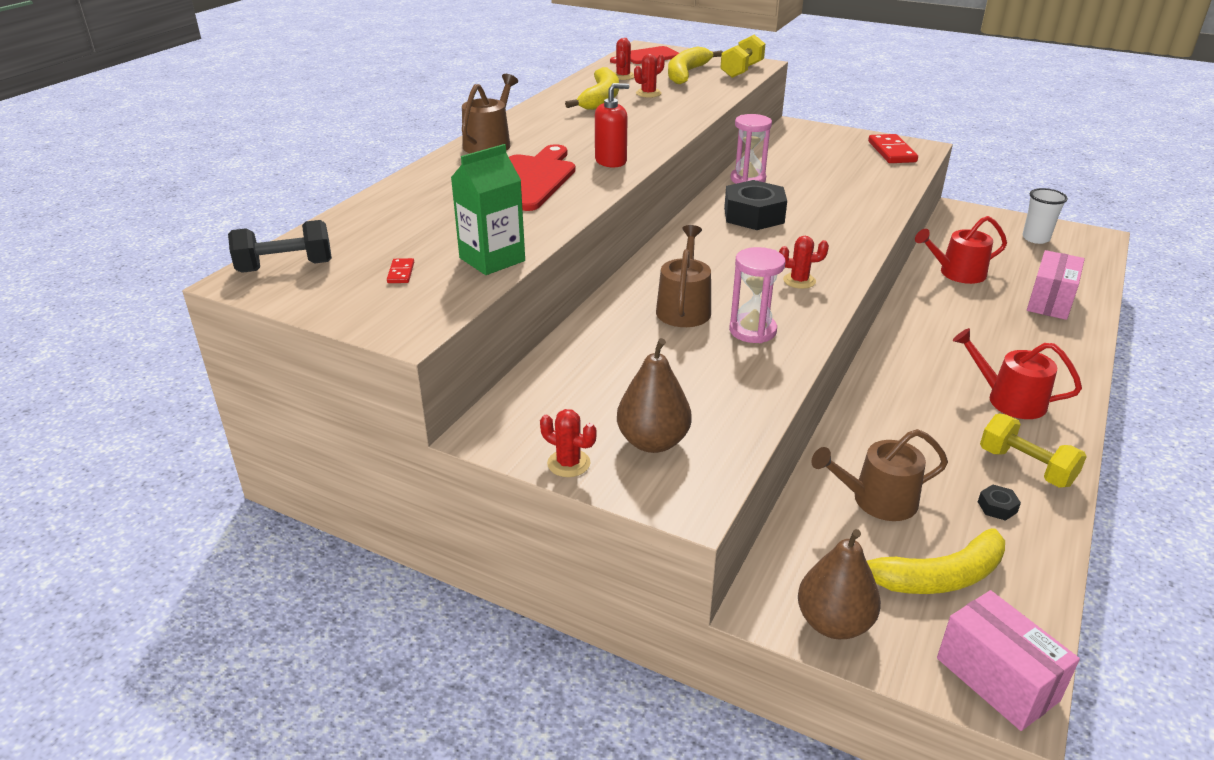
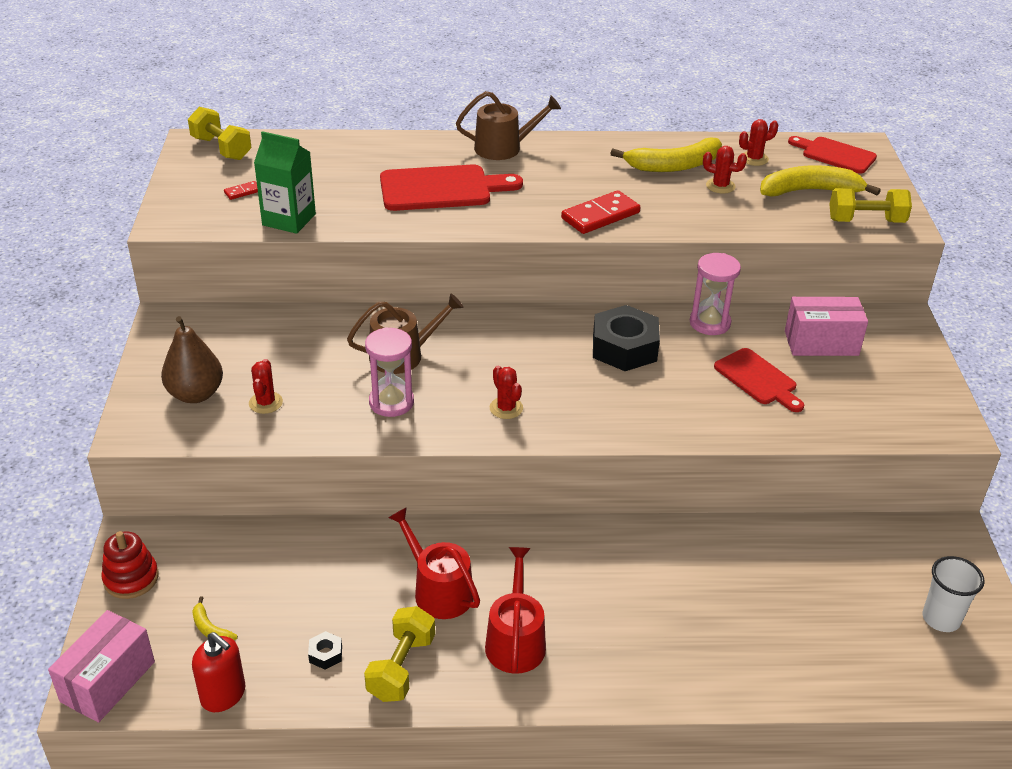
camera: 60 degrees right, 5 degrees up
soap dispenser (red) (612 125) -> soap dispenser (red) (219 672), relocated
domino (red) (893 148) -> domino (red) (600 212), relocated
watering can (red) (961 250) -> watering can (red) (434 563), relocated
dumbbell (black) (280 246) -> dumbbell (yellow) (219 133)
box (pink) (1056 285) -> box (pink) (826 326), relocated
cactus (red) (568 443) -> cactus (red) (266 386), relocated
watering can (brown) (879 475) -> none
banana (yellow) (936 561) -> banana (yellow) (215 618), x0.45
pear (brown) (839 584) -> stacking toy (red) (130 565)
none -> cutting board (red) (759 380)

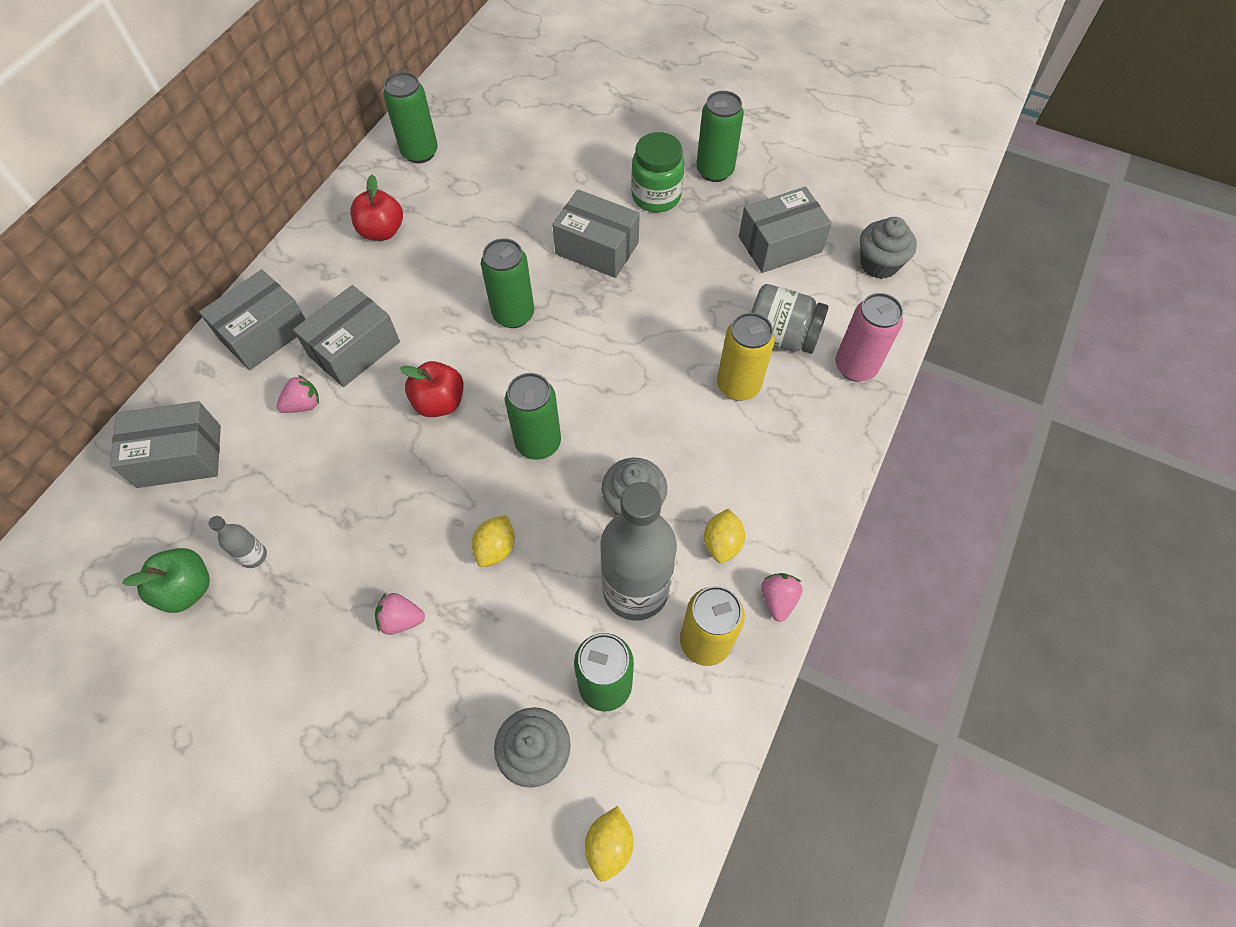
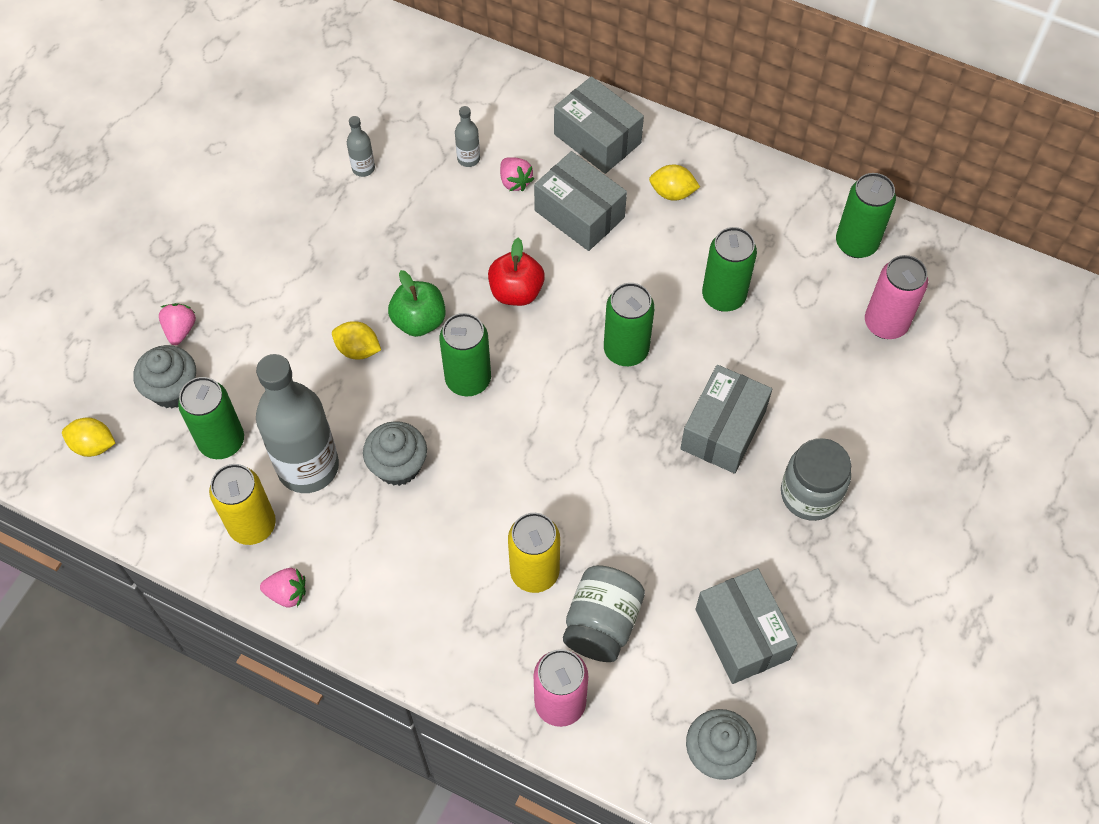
camera: 90 degrees right, 0 degrees up
can (green) (720 136) -> can (green) (729 269), relocated
jar (green) (657 172) -> jar (grey) (816 479)
apple (red) (376 208) -> none
box (grey) (165 444) -> none
lemon (yellow) (724 536) -> lemon (yellow) (674 182), relocated
apple (green) (166 580) -> apple (green) (417 303), relocated
strawberry (pink) (400 614) -> strawberry (pink) (177 324), relocated
none -> bottle (grey) (467 136)
none -> can (pink) (896 297)

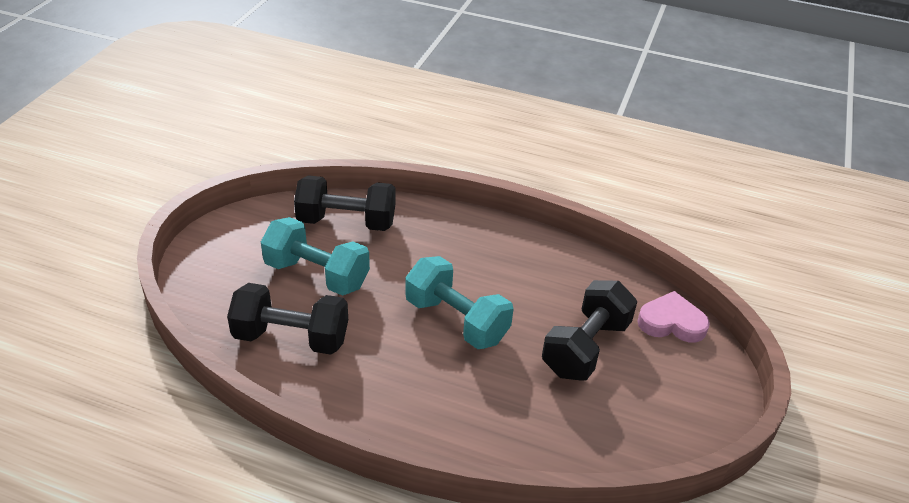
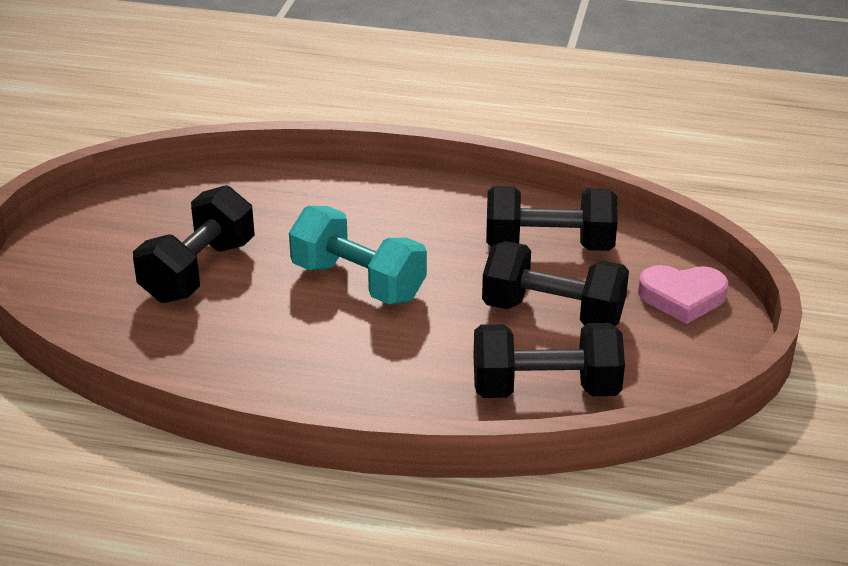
camera: 175 degrees right, 5 degrees down
dumbbell (turquoise) (315 256) -> dumbbell (black) (555 283)
heart (pink) (673 317) -> heart (pink) (683 294), relocated

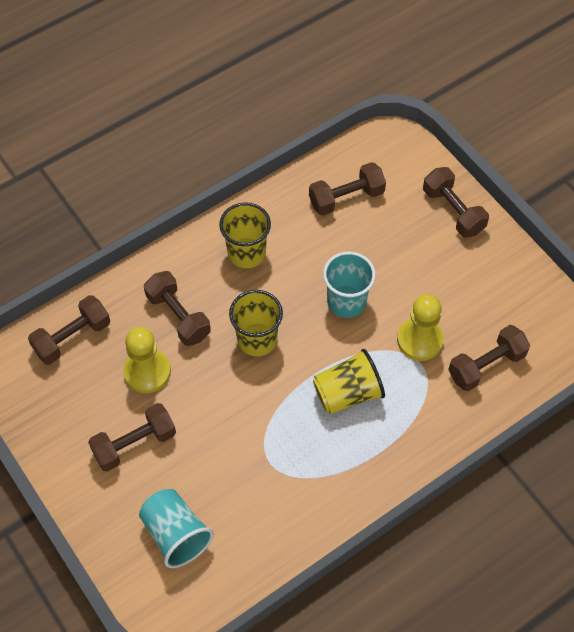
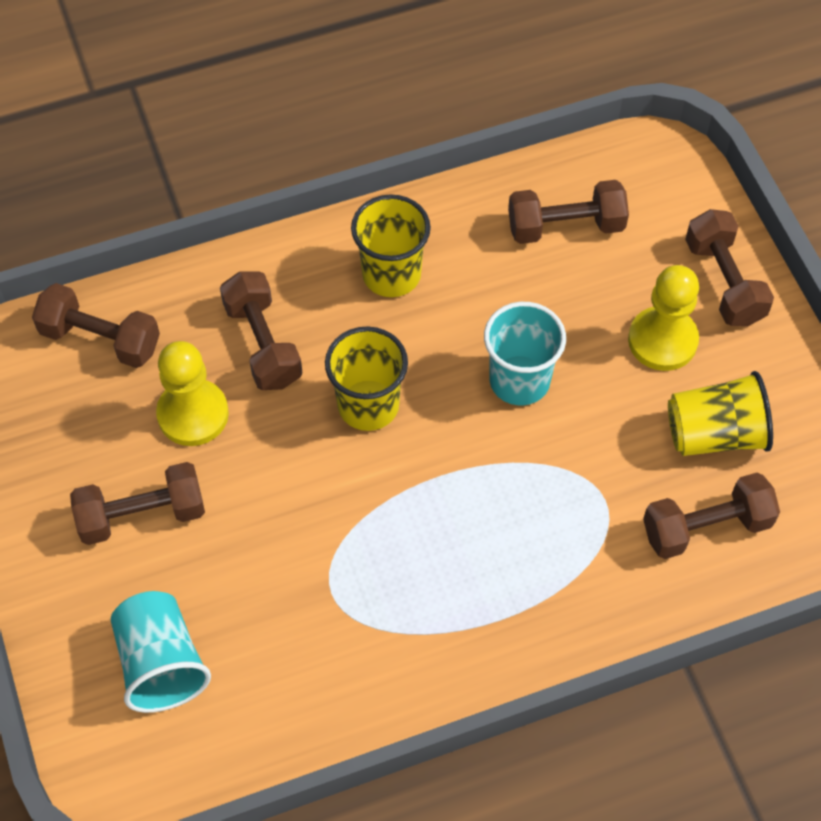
camera: 15 degrees right, 0 degrees up
pawn (yellow) (420 327) -> pawn (yellow) (663 318), relocated
dumbbell (brown) (69 330) -> dumbbell (brown) (96 325), 45 degrees clockwise
cup (yellow) (349 381) -> cup (yellow) (720 413), relocated

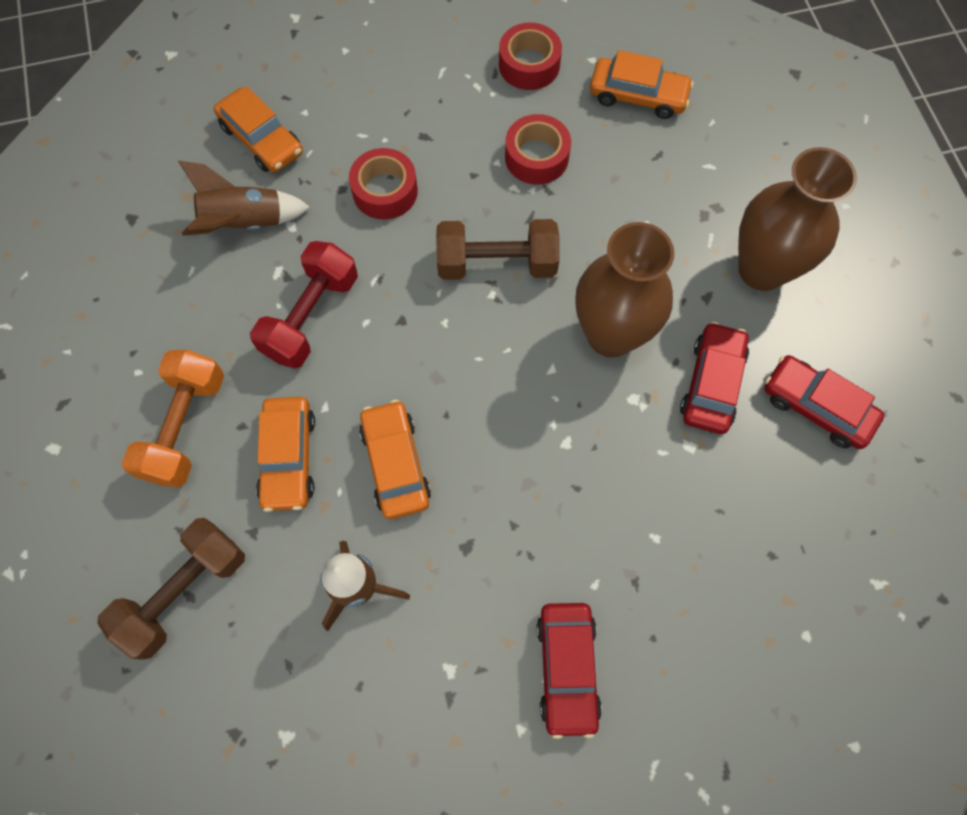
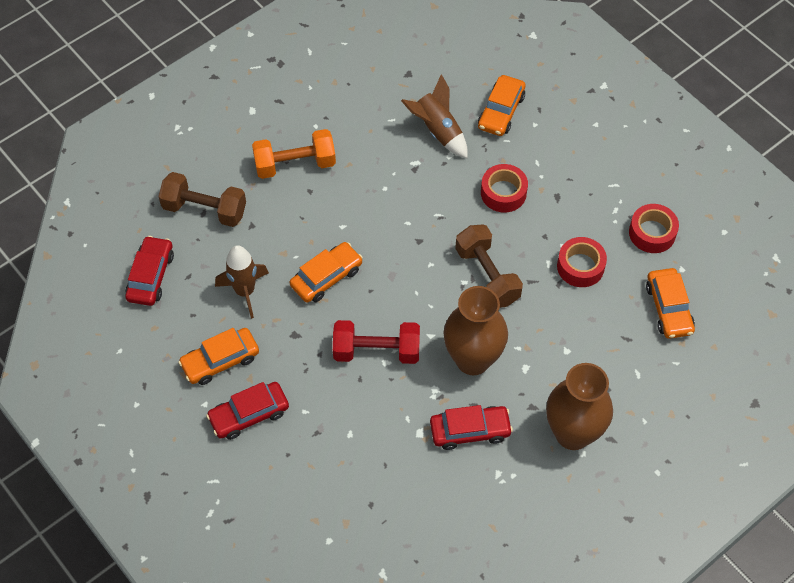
camera: 65 degrees right, 10 degrees down
dumbbell (red) (304 305) -> dumbbell (red) (376 342), relocated
car (red) (824 402) -> car (red) (149 271), relocated
car (orange) (285 454) -> car (orange) (218 356), relocated

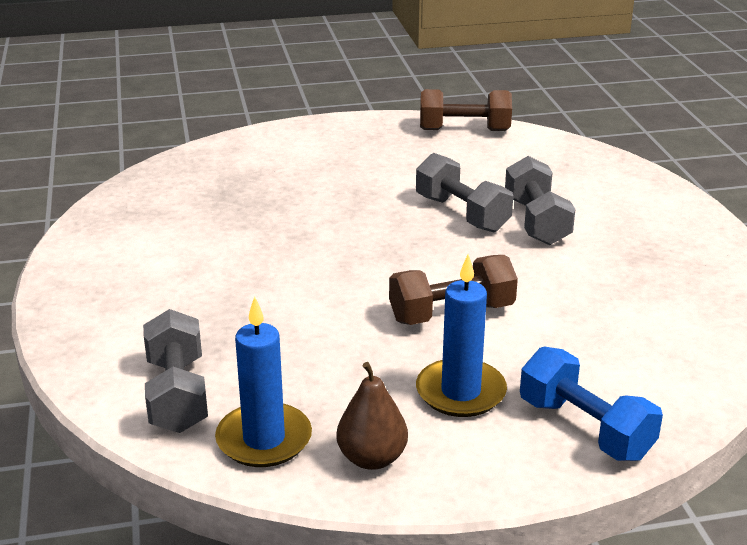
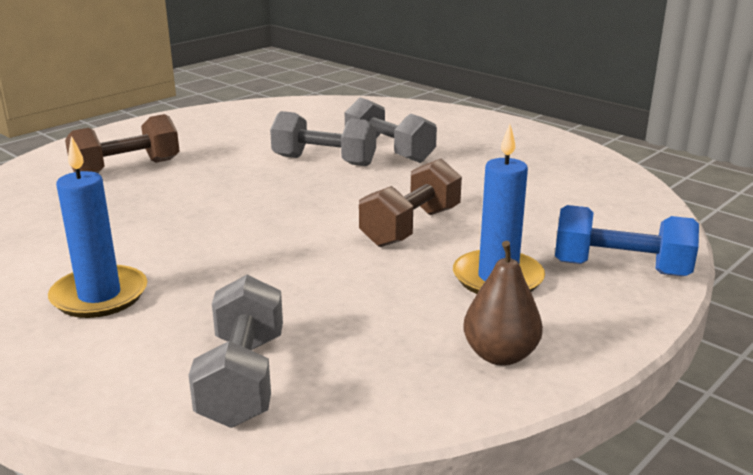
camera: 35 degrees left, 5 degrees down
dumbbell (brown) (466 110) -> dumbbell (brown) (122 143), relocated
candle (blue) (263 381) -> candle (blue) (97 227), relocated
dumbbell (grey) (175 371) -> dumbbell (grey) (235 351), 45 degrees clockwise

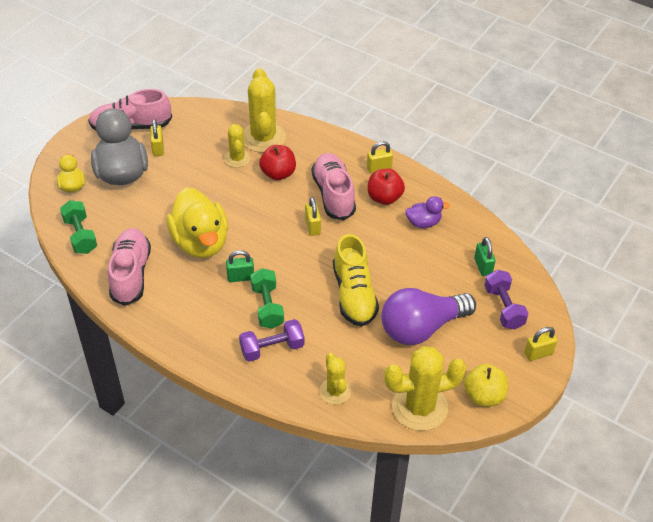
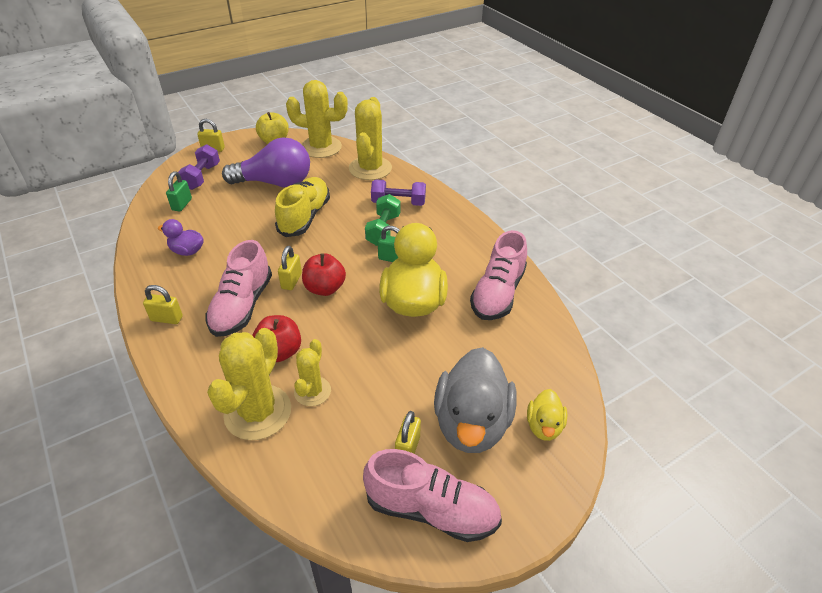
camera: 155 degrees left, 5 degrees down
apple (red) (386 187) -> apple (red) (324 274), relocated
dumbbell (green) (78 227) -> none
cactus (yellow) (335 379) -> cactus (yellow) (370 138), x1.75

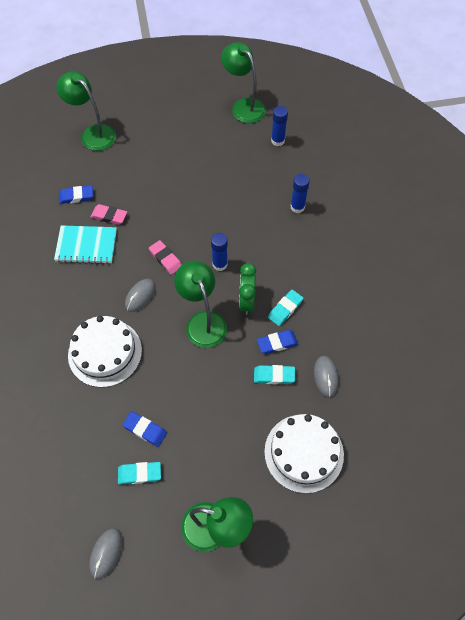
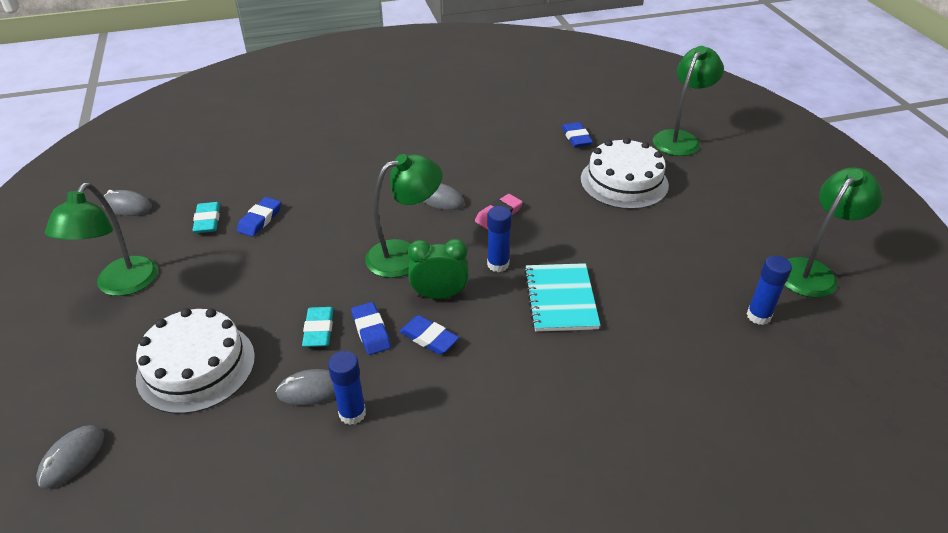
camera: 85 degrees right, 20 degrees down
glue stick (blue) (300 193) -> glue stick (blue) (347 388), relocated
eraser (pink) (109 214) -> none
notebook (turquoise) (85 244) -> notebook (turquoise) (562 297), relocated
eraser (turquoise) (286 308) -> eraser (blue) (429 335)
cake (white) (105 351) -> cake (white) (625 173), relocated
none -> mouse (grey) (70 457)

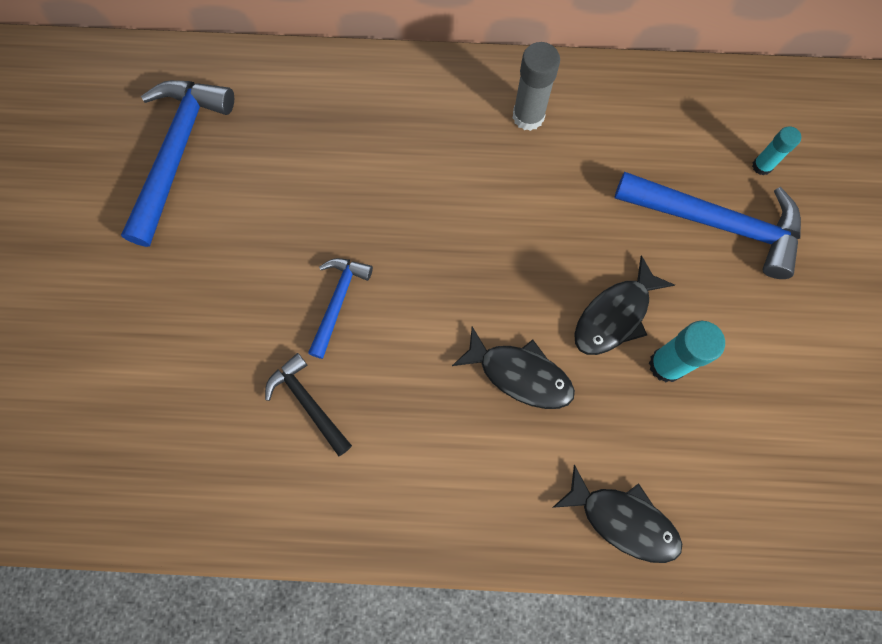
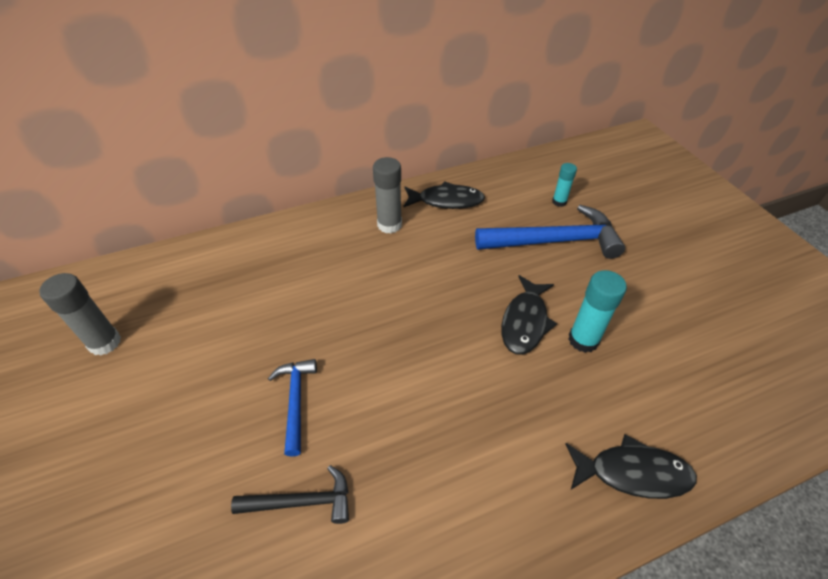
camera: 25 degrees left, 25 degrees down
hammer (blue) (177 163) -> glue stick (grey) (80 314)
fish (black) (513 368) -> fish (black) (444 195), relocated
hammer (black) (308 404) -> hammer (black) (290 494), 150 degrees clockwise

